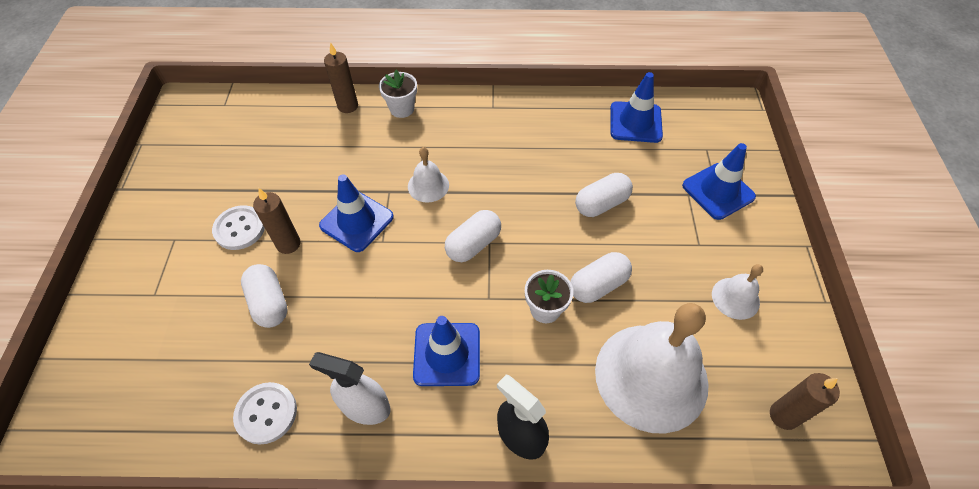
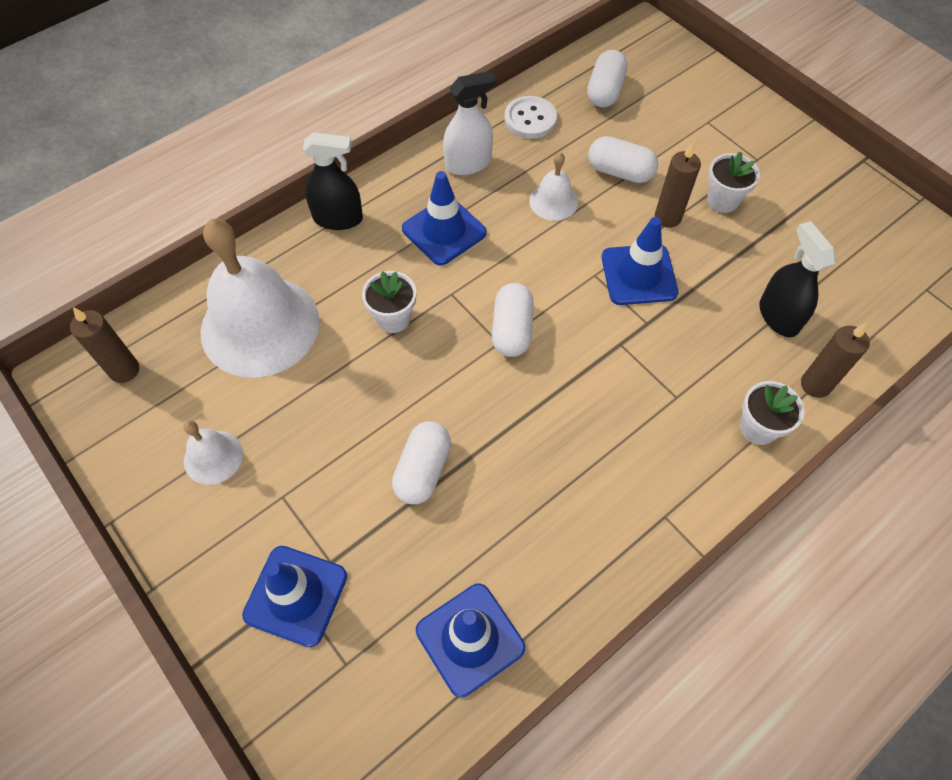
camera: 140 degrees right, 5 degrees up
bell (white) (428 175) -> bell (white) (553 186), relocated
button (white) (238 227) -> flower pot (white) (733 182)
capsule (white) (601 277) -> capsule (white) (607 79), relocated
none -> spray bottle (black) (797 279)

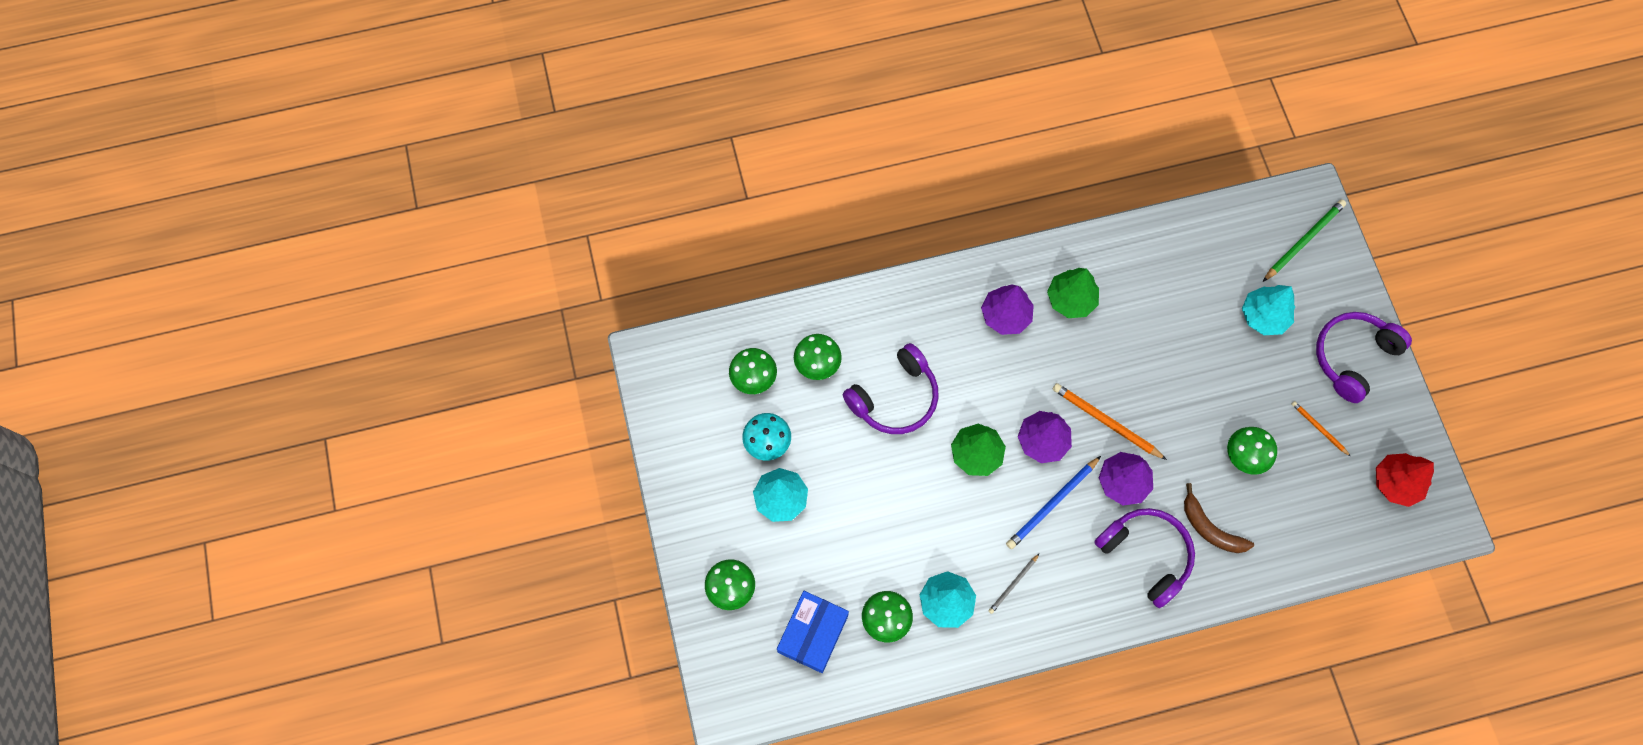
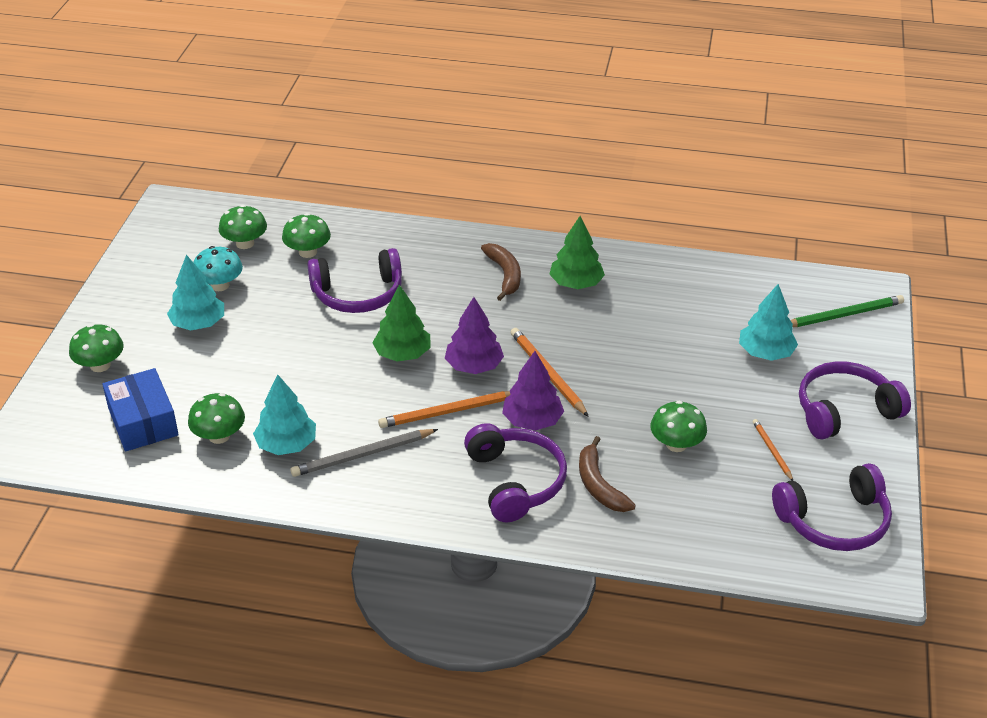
camera: 25 degrees right, 30 degrees down
tree (purple) (1007 309) -> banana (brown) (501 272)
tree (red) (1405 480) -> headphones (purple) (832 507)
pencil (blue) (1053 502) -> pencil (orange) (444 409)
pencil (grey) (1014 583) -> pencil (grey) (364 453), x1.74
box (blue) (813 632) -> box (blue) (140 410), 75 degrees counterclockwise

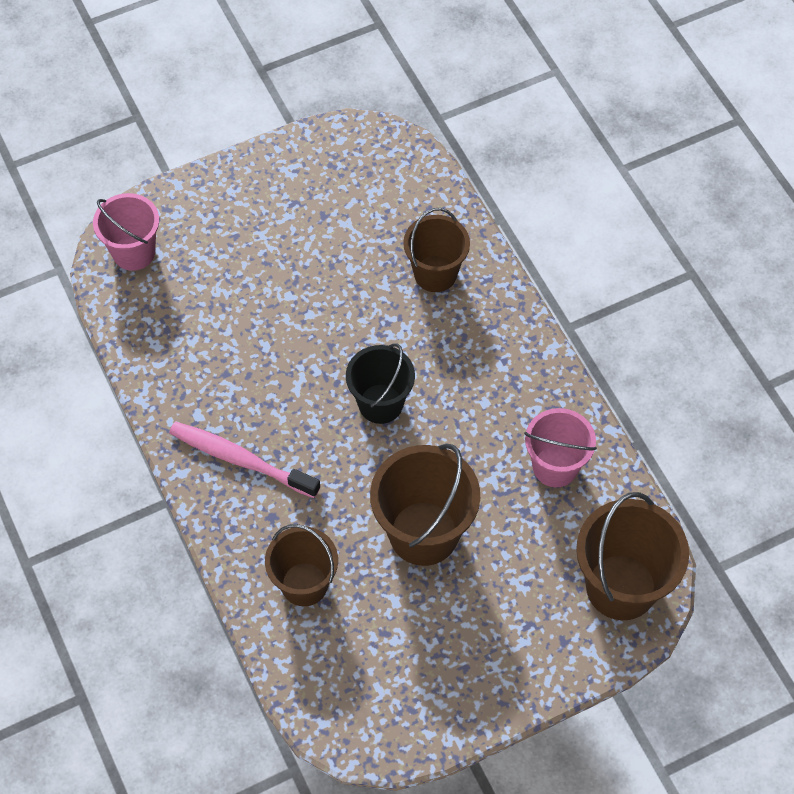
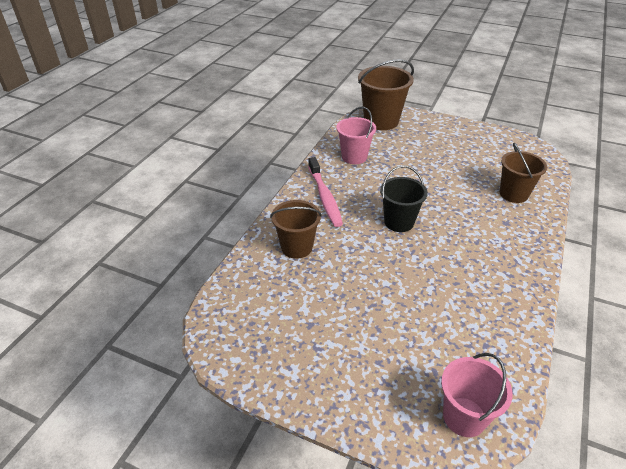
camera: 130 degrees left, 20 degrees down
toothbrush (pink) (244 460) -> toothbrush (pink) (325 192), relocated
bucket (brown) (425 504) -> none

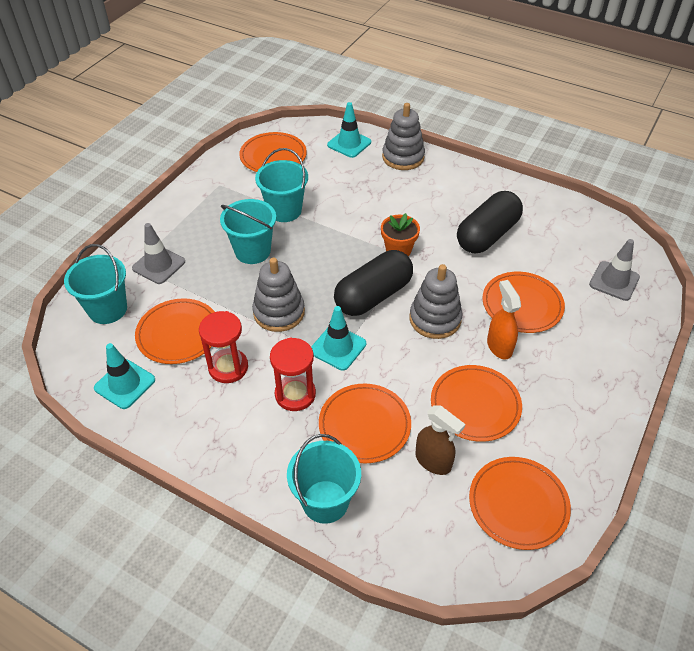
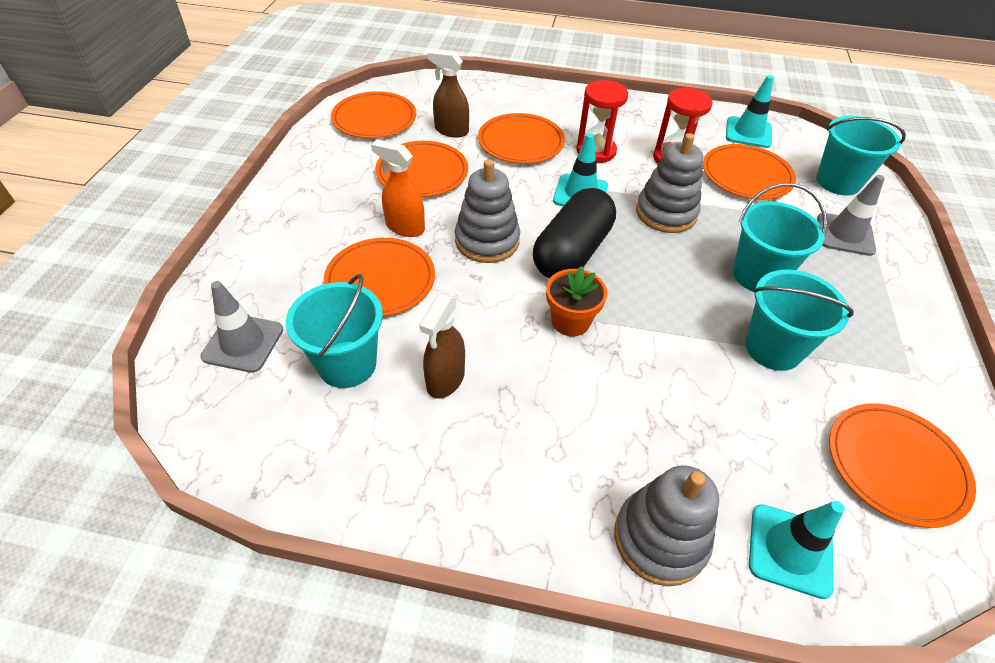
camera: 160 degrees right, 0 degrees up
capsule (black) (490 222) -> spray bottle (brown) (442 346)
spray bottle (orange) (504 320) -> spray bottle (orange) (398 188), 150 degrees clockwise
bucket (turquoise) (324 479) -> bucket (turquoise) (334 331), relocated

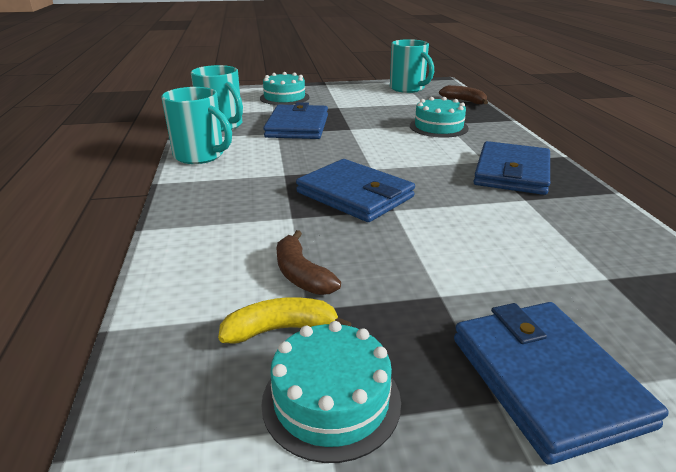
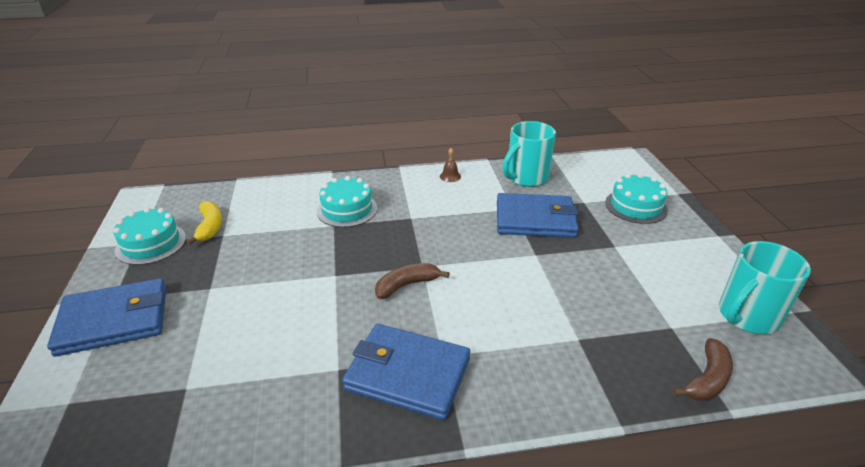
camera: 90 degrees right, 5 degrees up
mug (turquoise) (196 125) -> bell (brown) (450 165)
cake (turquoise) (439 117) -> cake (turquoise) (346 201), relocated
wallet (blue) (355 190) -> none
banana (brown) (308 262) -> banana (brown) (412 281), relocated

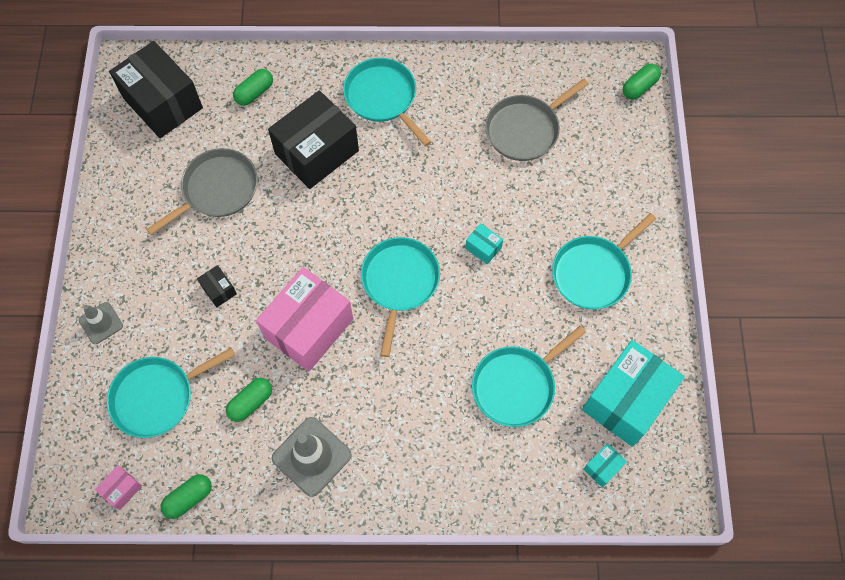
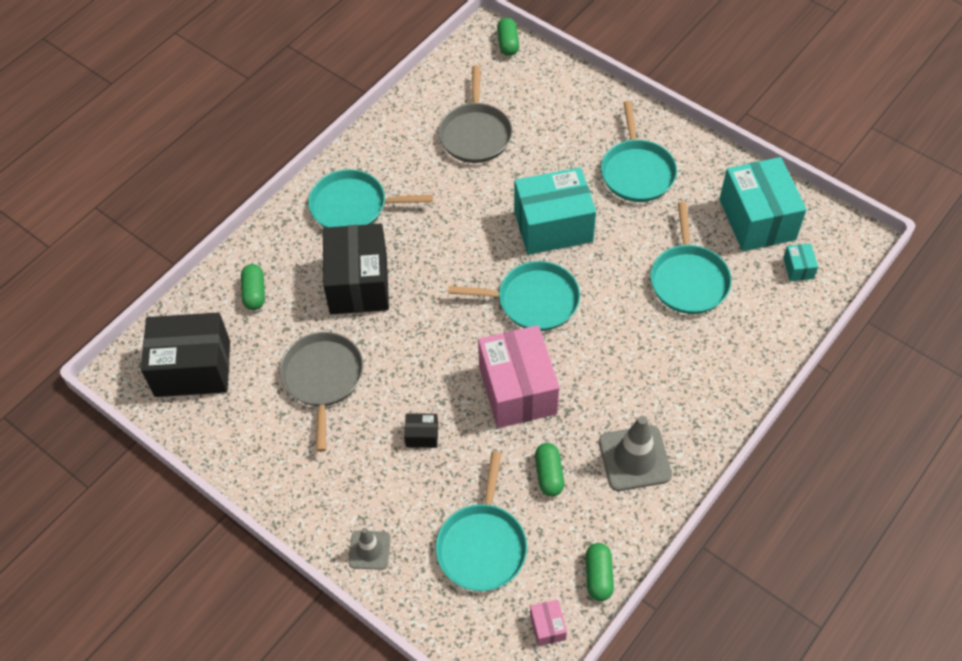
camera: 50 degrees left, 10 degrees down
box (turquoise) (484 243) -> box (turquoise) (555 211), x2.40
pan (turquoise) (400 297) -> pan (turquoise) (514 296), 135 degrees clockwise

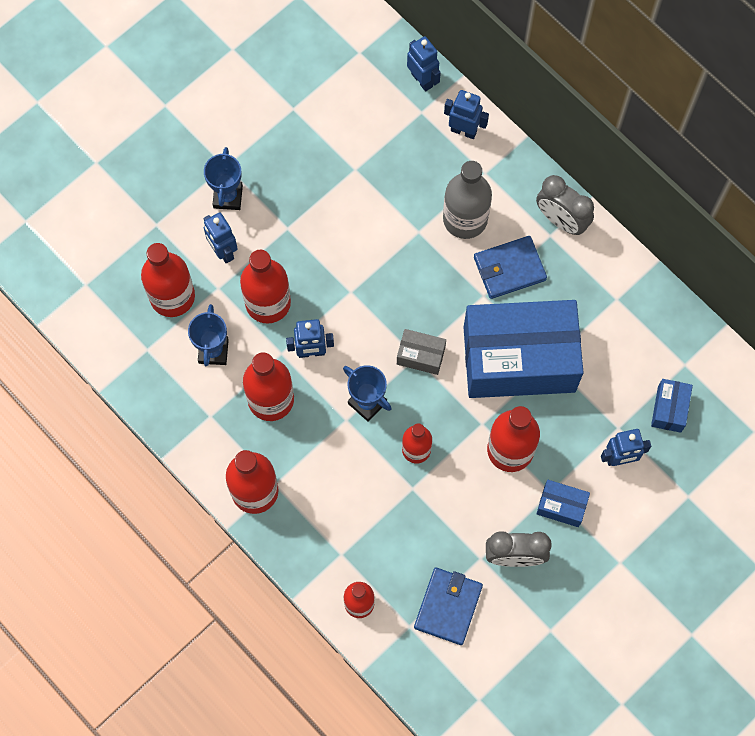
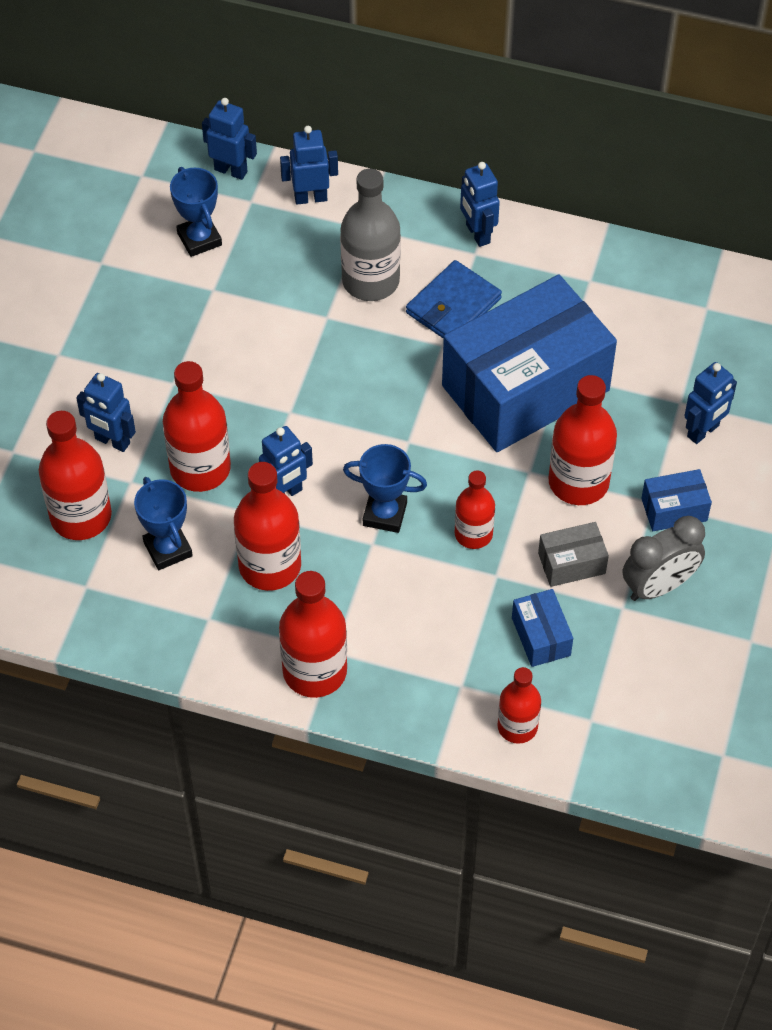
camera: 30 degrees left, 15 degrees down
trophy (blue) (223 178) -> trophy (blue) (196 212), relocated
clock (grey) (565 205) -> robot (blue) (480 204)
box (grey) (421 352) -> box (grey) (573 554), relocated
box (blue) (672 406) -> box (blue) (542 628), relocated
wallet (blue) (448 606) -> none

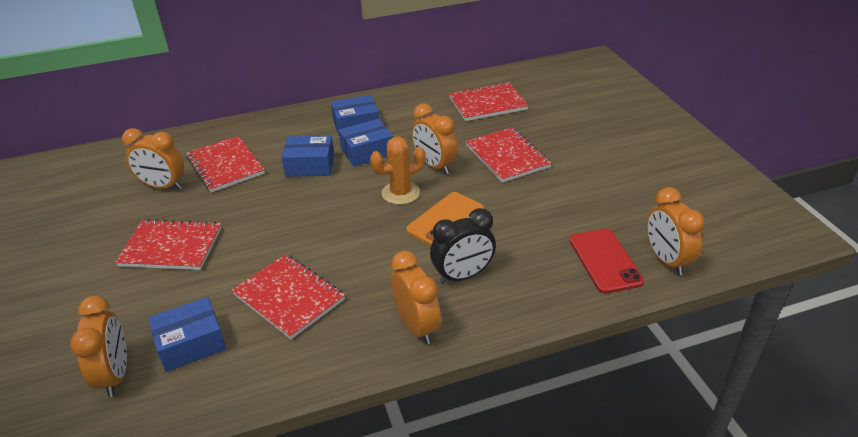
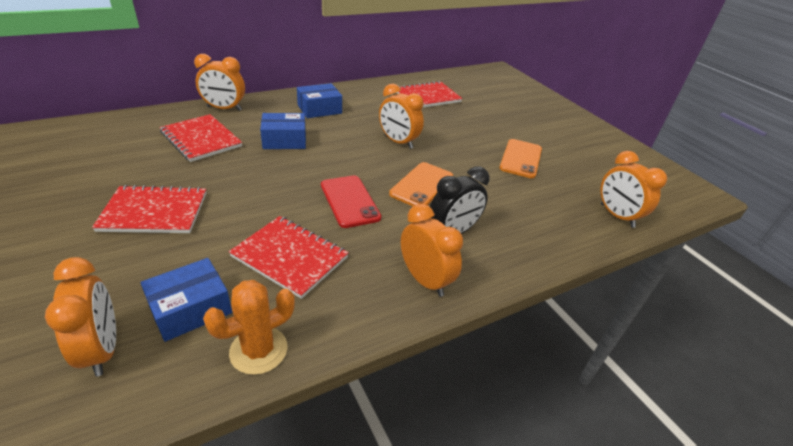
camera: 15 degrees left, 0 degrees up
box (blue) (366 142) -> none
notebook (red) (509 155) -> none
clock (orange) (153 159) -> clock (orange) (219 82), relocated
cactus (orange) (398 171) -> cactus (orange) (249 327), relocated
phone (red) (606 261) -> phone (red) (351 201), relocated
none -> phone (orange) (520 158)

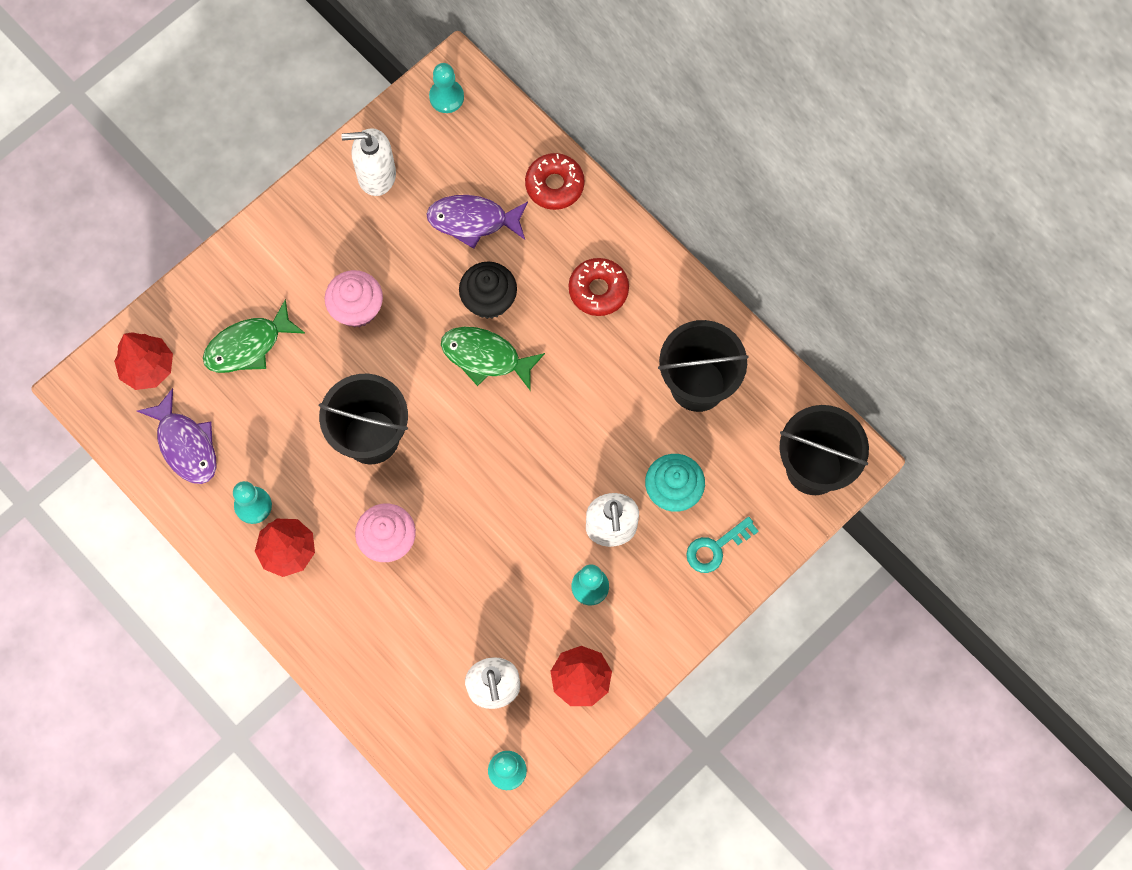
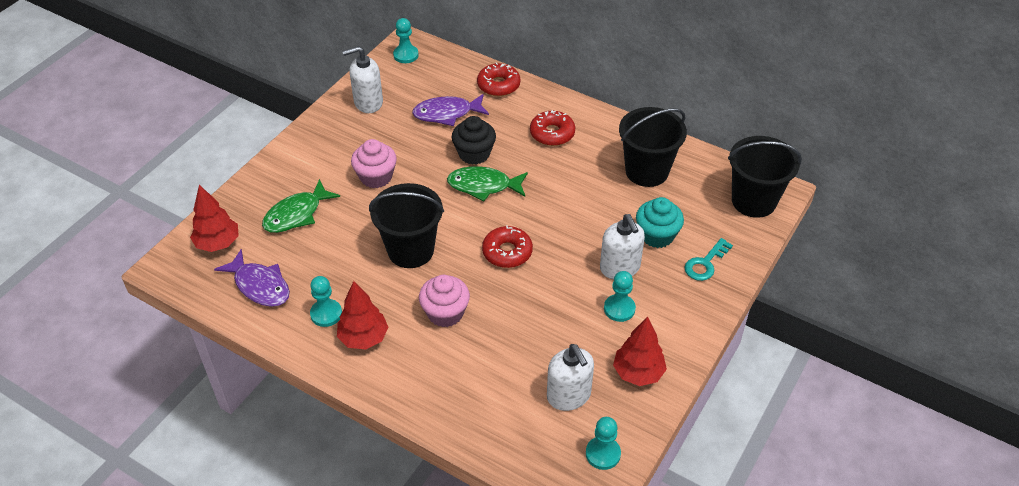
camera: 15 degrees left, 25 degrees down
none -> donut (red) (507 246)

